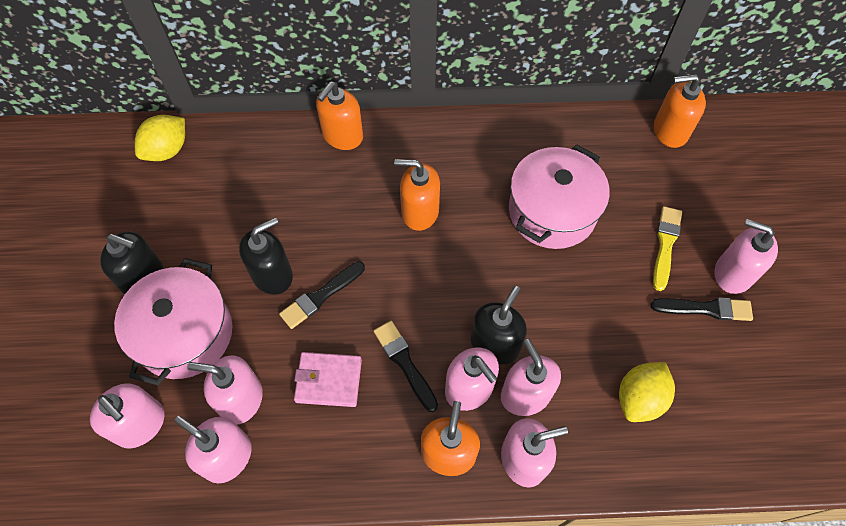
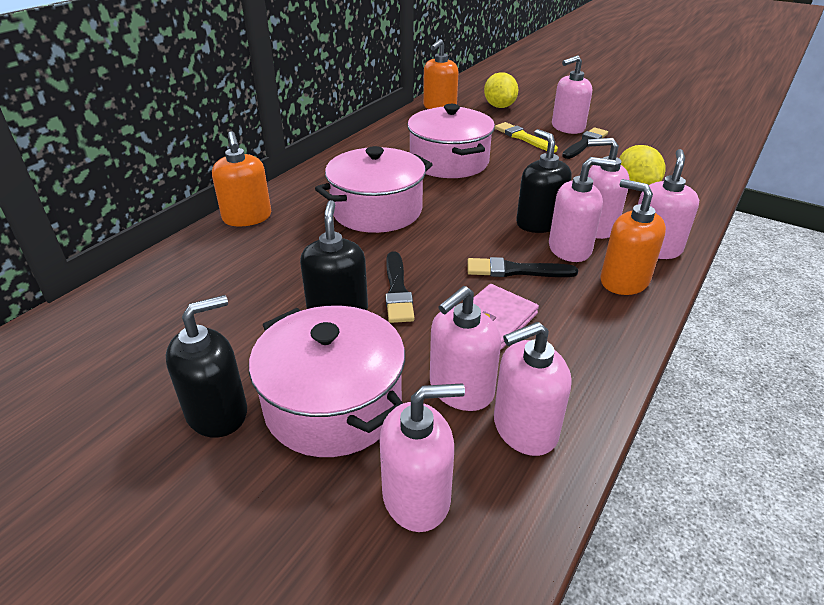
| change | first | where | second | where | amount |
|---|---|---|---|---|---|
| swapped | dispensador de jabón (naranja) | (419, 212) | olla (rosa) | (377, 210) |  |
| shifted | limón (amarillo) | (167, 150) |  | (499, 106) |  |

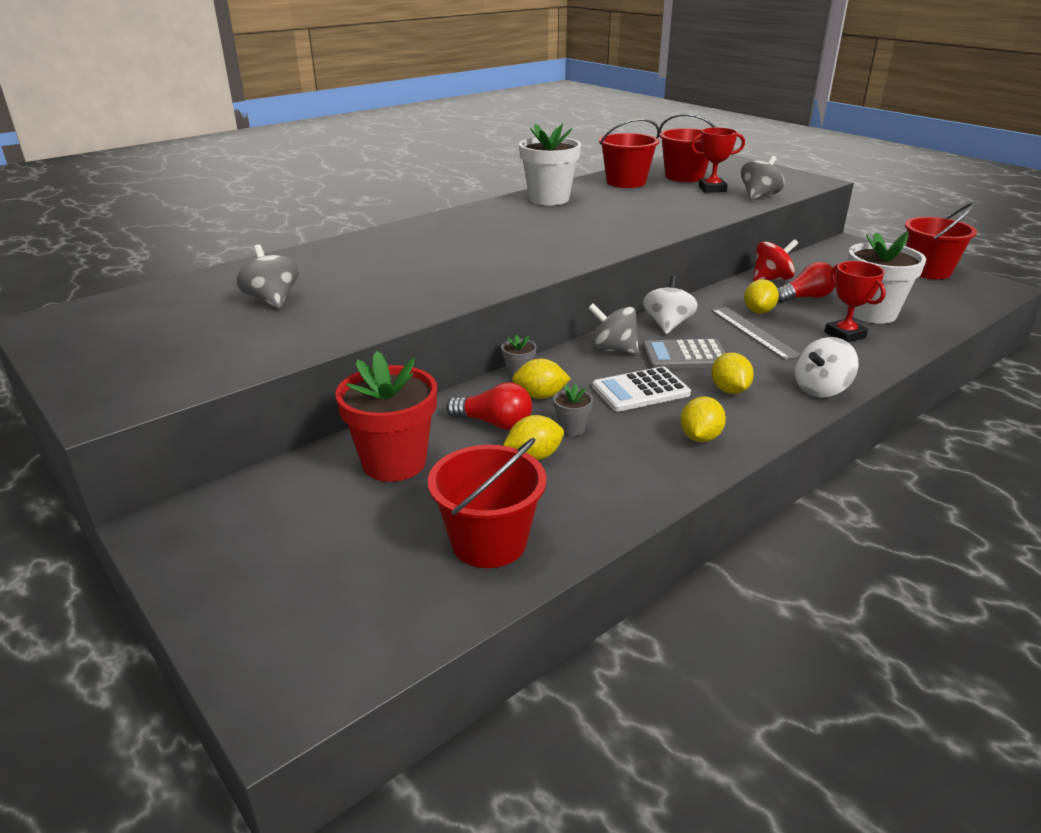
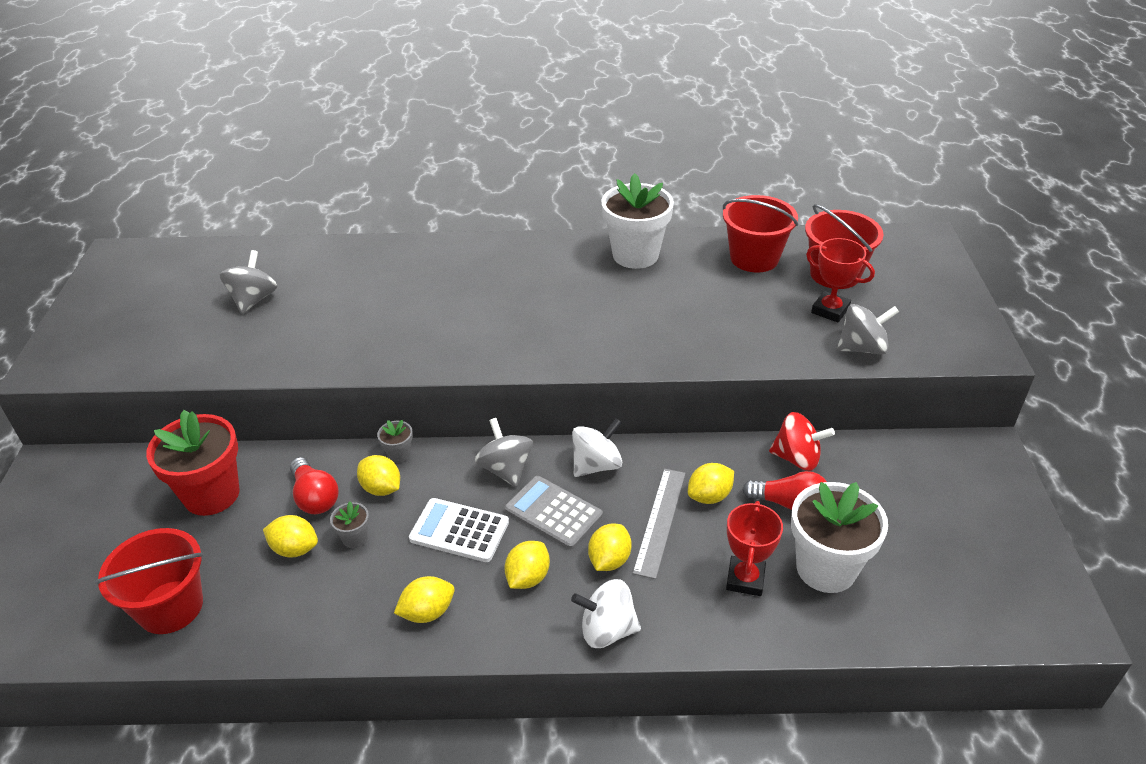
| change | first | where | second | where | amount |
|---|---|---|---|---|---|
| new |  |  | limón (amarillo) | (609, 560) |  |
| gone | balde (rojo) | (927, 271) |  |  |  |

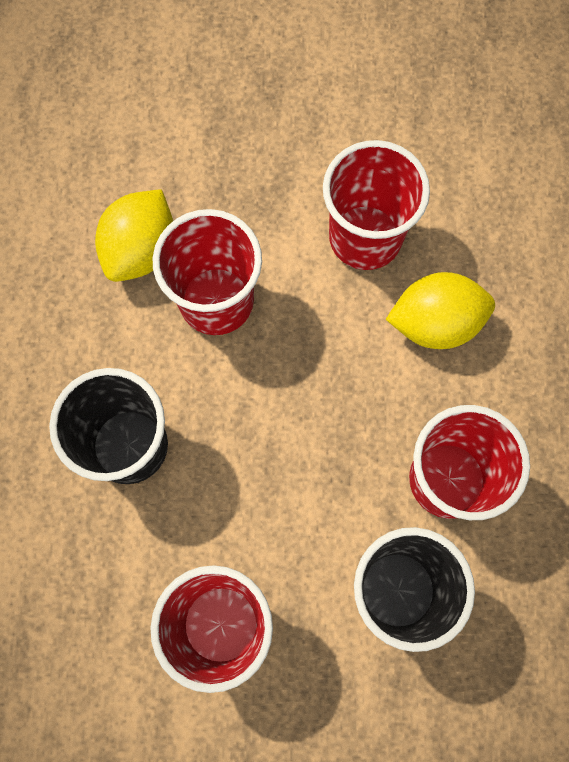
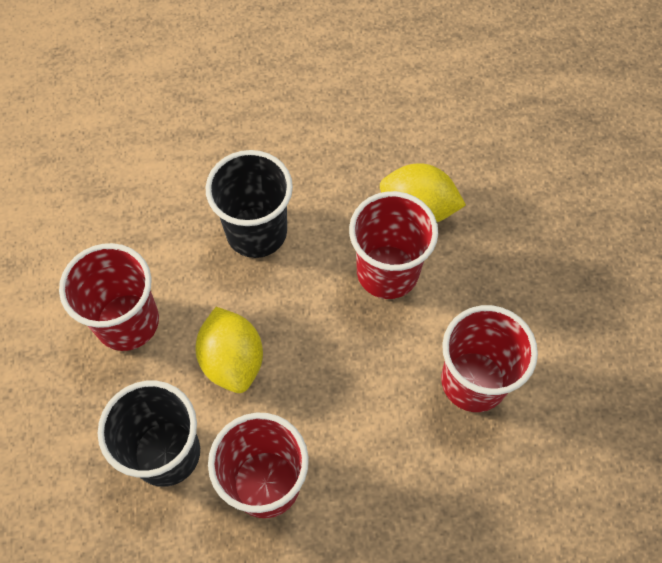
| change | first | where | second | where | amount |
|---|---|---|---|---|---|
| shifted | limón (amarillo) | (435, 323) |  | (232, 360) |  |

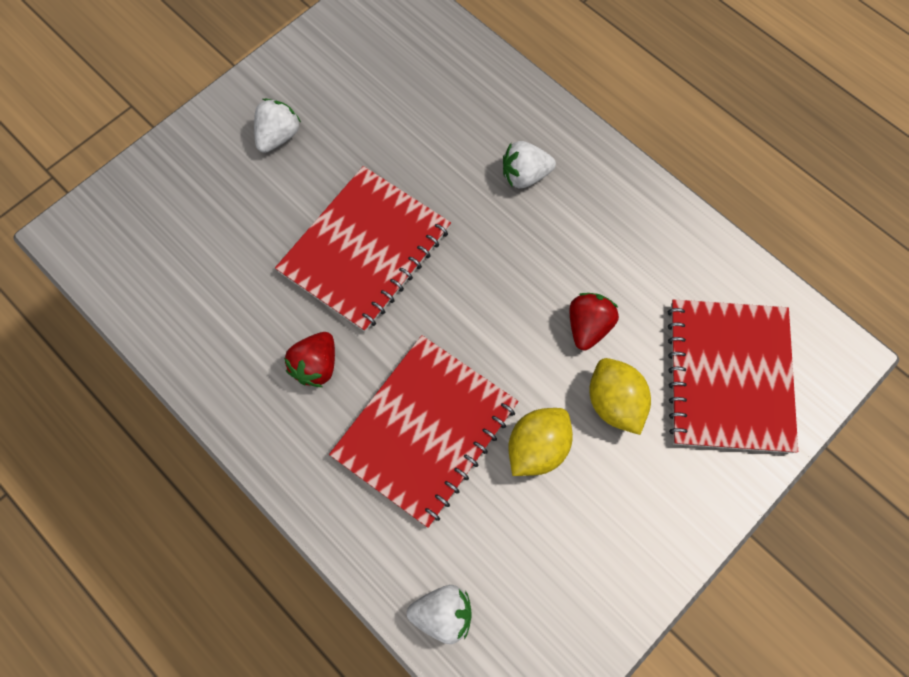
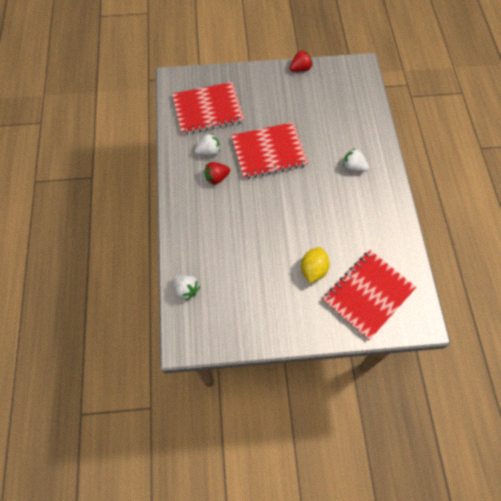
| change | first | where | second | where | amount |
|---|---|---|---|---|---|
| shifted | cuaderno (rojo) | (425, 430) |  | (208, 109) |  |
| shifted | fresa (blanco) | (278, 136) |  | (209, 152) |  |
| shifted | fresa (rojo) | (588, 326) |  | (300, 69) |  |
| gone | limón (amarillo) | (537, 447) |  |  |  |

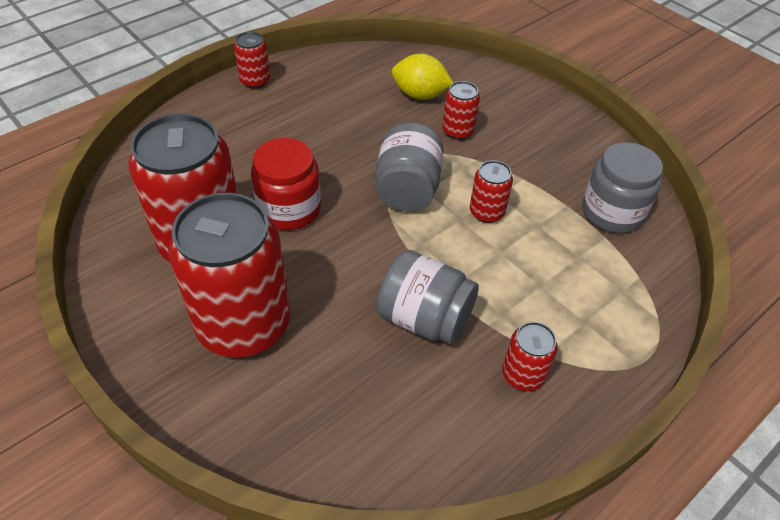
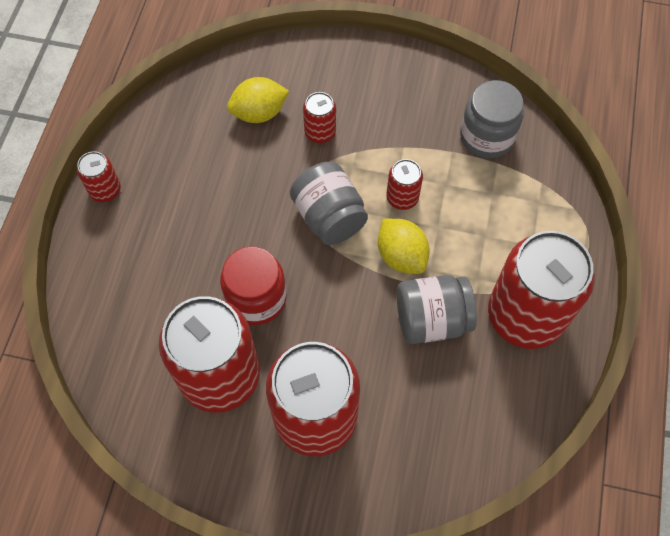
| change | first | where | second | where | amount |
|---|---|---|---|---|---|
| new |  |  | limón (amarillo) | (401, 256) |  |
| scaled | lata (rojo) | (523, 375) |  | (525, 315) | x2.25 |

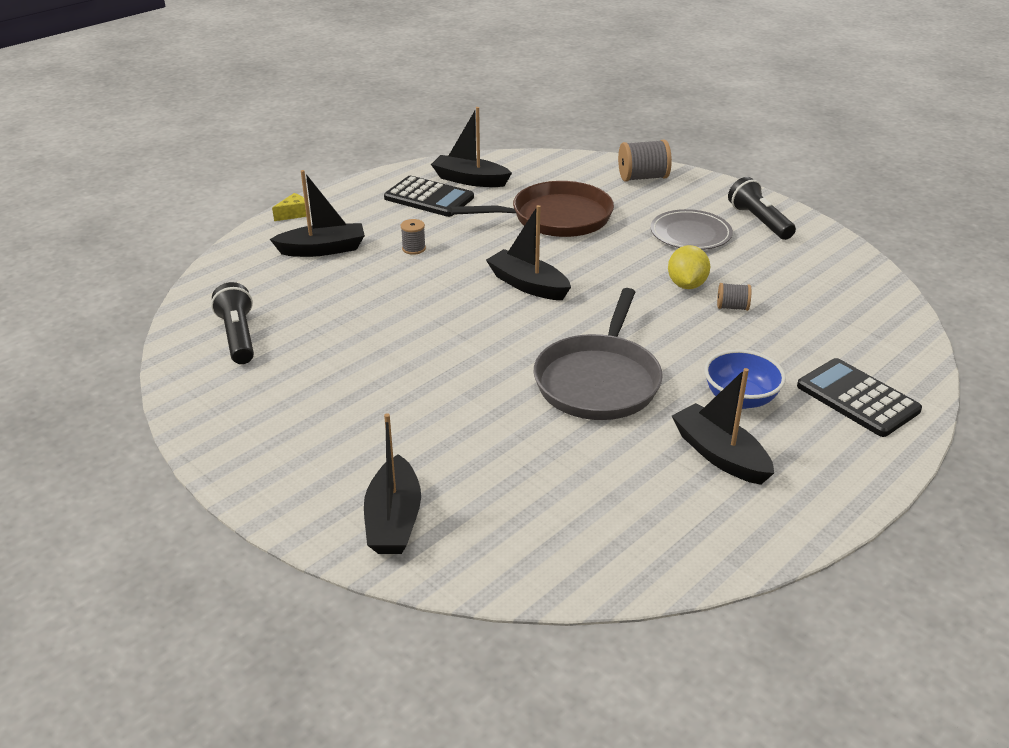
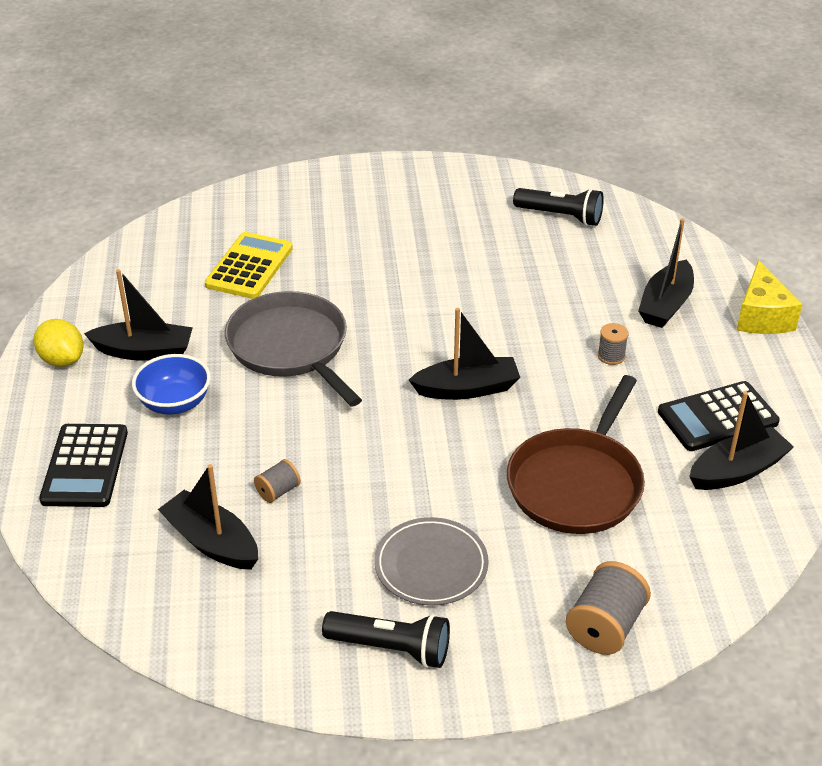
| change | first | where | second | where | amount |
|---|---|---|---|---|---|
| shifted | limón (amarillo) | (686, 285) |  | (62, 360) |  |
| rotated | calculadora (negro) | (857, 398) |  | (85, 466) | 90 degrees clockwise |
| shifted | barco (negro) | (393, 520) |  | (212, 542) |  |
| new |  |  | calculadora (amarillo) | (249, 267) |  |
| scaled | queso (amarillo) | (294, 214) |  | (762, 316) | x1.85 |

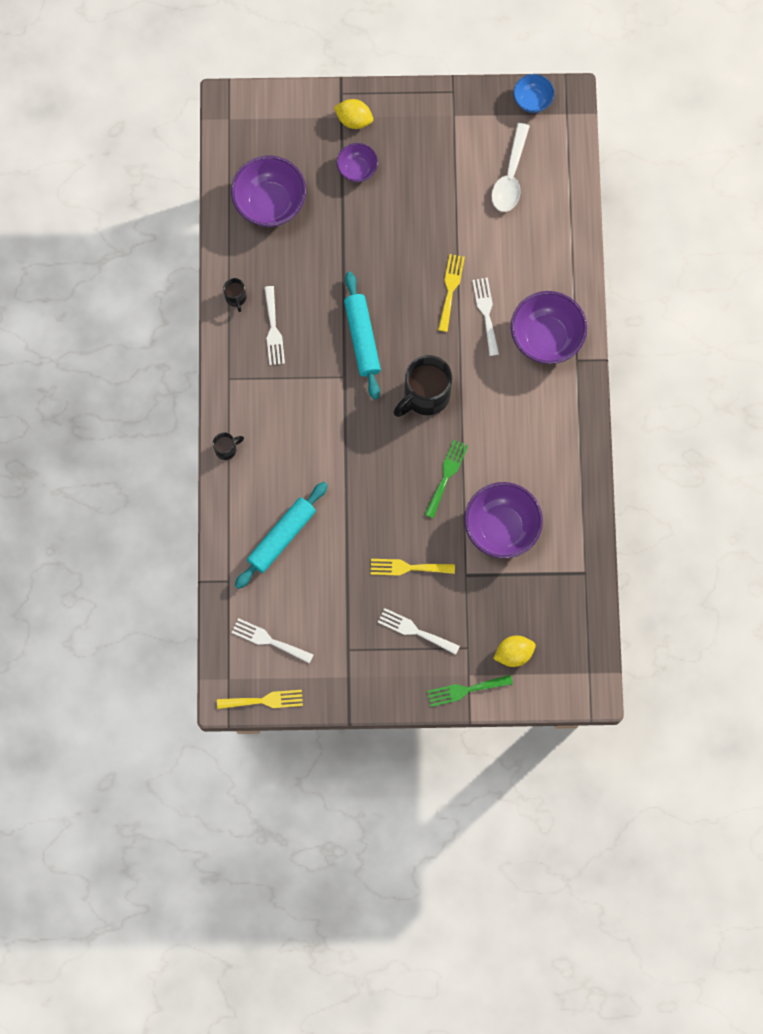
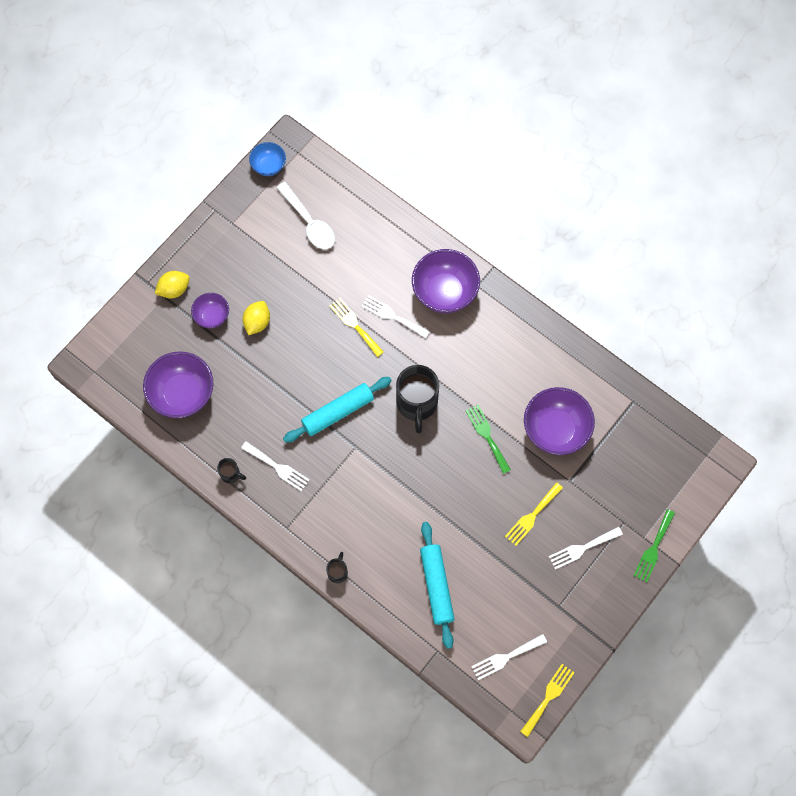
| change | first | where | second | where | amount |
|---|---|---|---|---|---|
| shifted | limón (amarillo) | (513, 653) |  | (257, 322) |  |
| rotated | rodillo (turquesa) | (362, 338) |  | (338, 412) | 60 degrees counterclockwise |

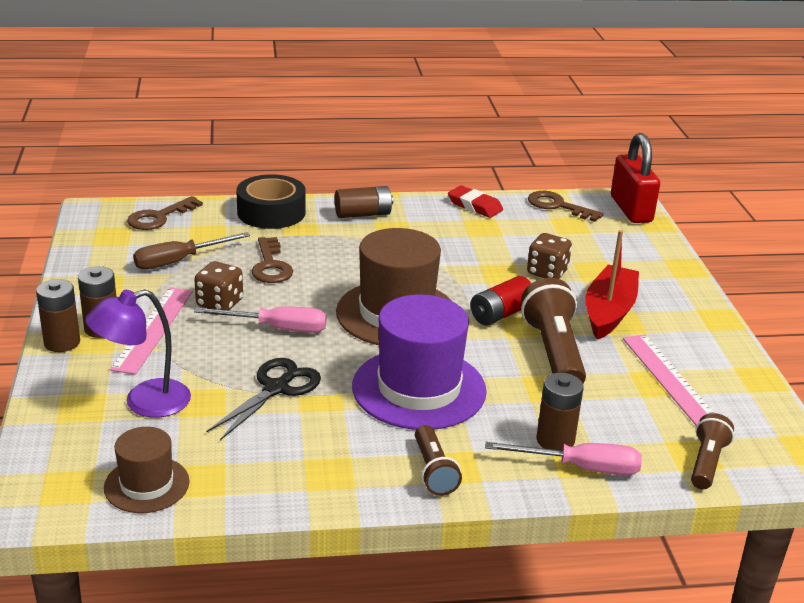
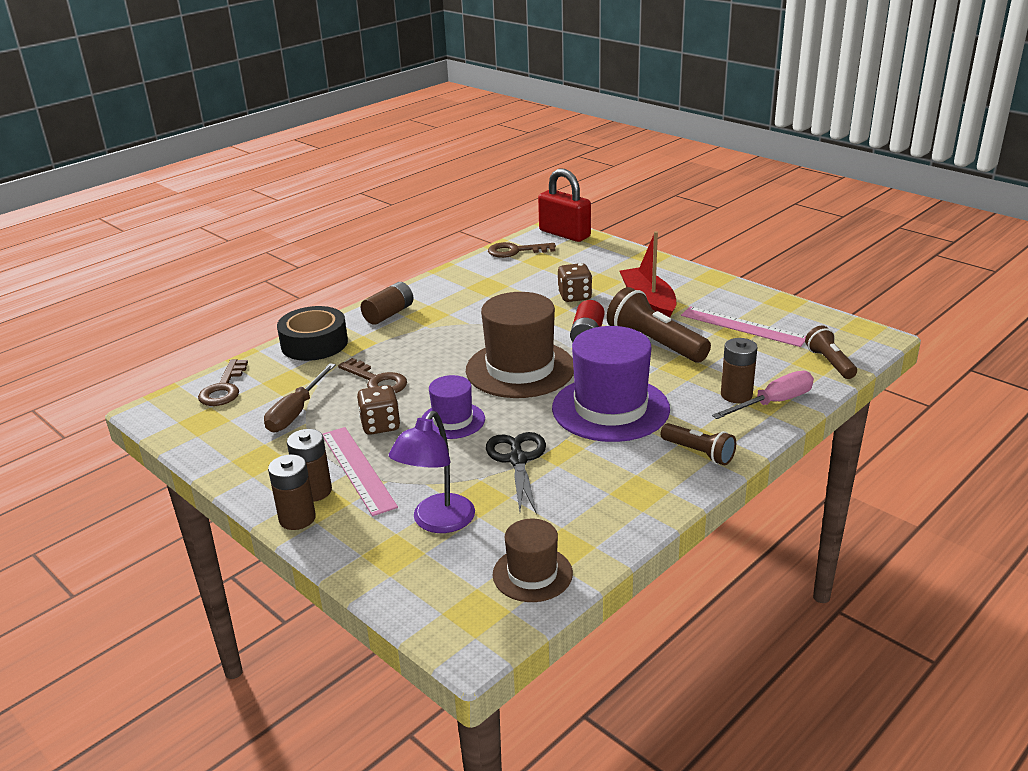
| change | first | where | second | where | amount |
|---|---|---|---|---|---|
| swapped | destornillador (rosa) | (277, 328) | sombrero (morado) | (452, 420) |  |
| gone | goma de borrar (rojo) | (474, 206) |  |  |  |

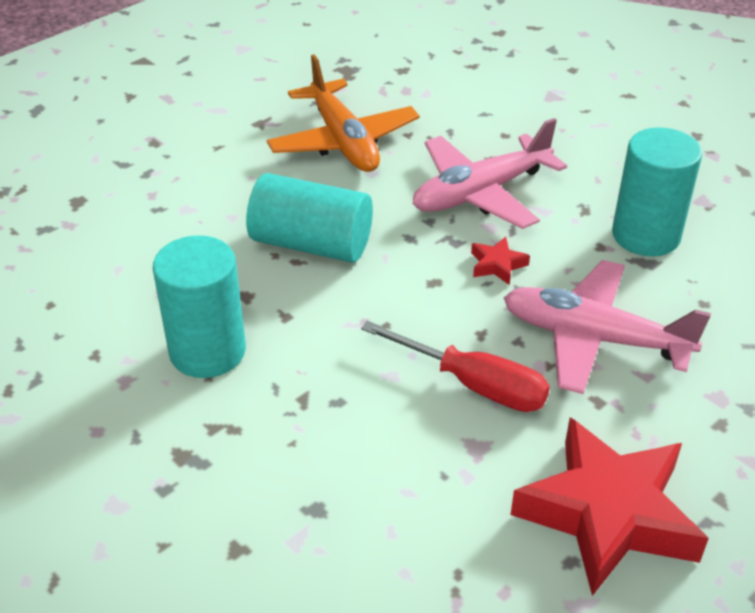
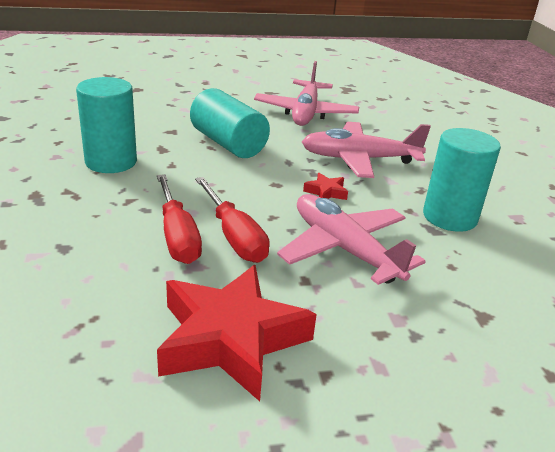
| change | first | where | second | where | amount |
|---|---|---|---|---|---|
| new |  |  | destornillador (rojo) | (177, 236) |  |
| repainted | avión (naranja) | (343, 141) | avión (rosa) | (305, 113) |  |

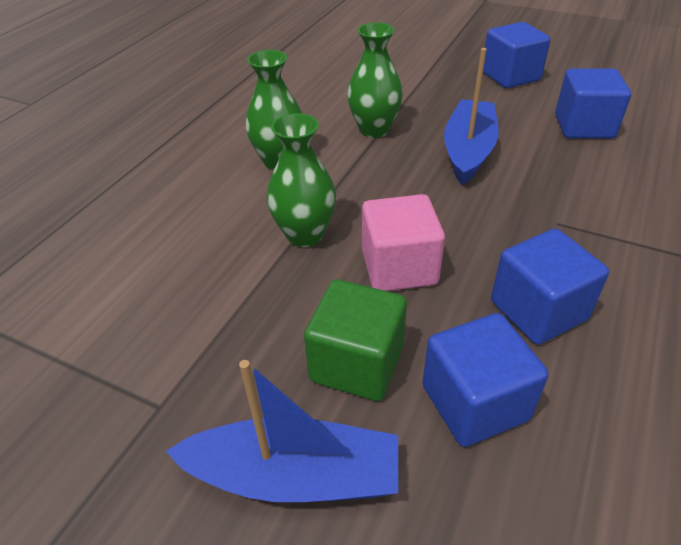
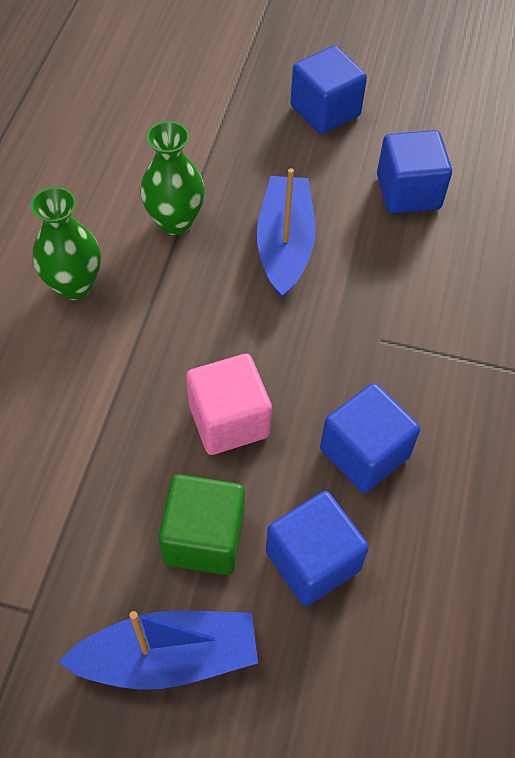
| change | first | where | second | where | amount |
|---|---|---|---|---|---|
| gone | florero (verde) | (305, 235) |  |  |  |

